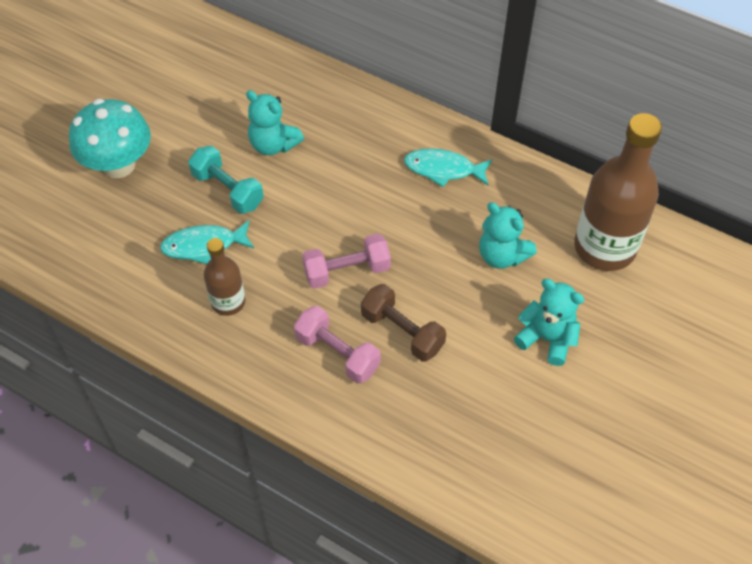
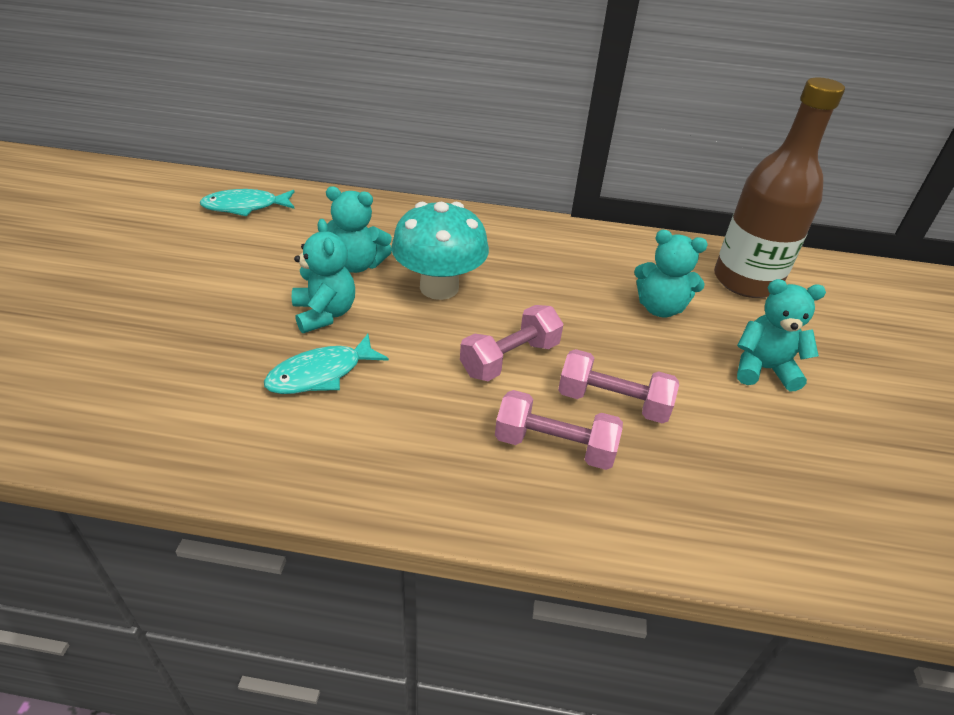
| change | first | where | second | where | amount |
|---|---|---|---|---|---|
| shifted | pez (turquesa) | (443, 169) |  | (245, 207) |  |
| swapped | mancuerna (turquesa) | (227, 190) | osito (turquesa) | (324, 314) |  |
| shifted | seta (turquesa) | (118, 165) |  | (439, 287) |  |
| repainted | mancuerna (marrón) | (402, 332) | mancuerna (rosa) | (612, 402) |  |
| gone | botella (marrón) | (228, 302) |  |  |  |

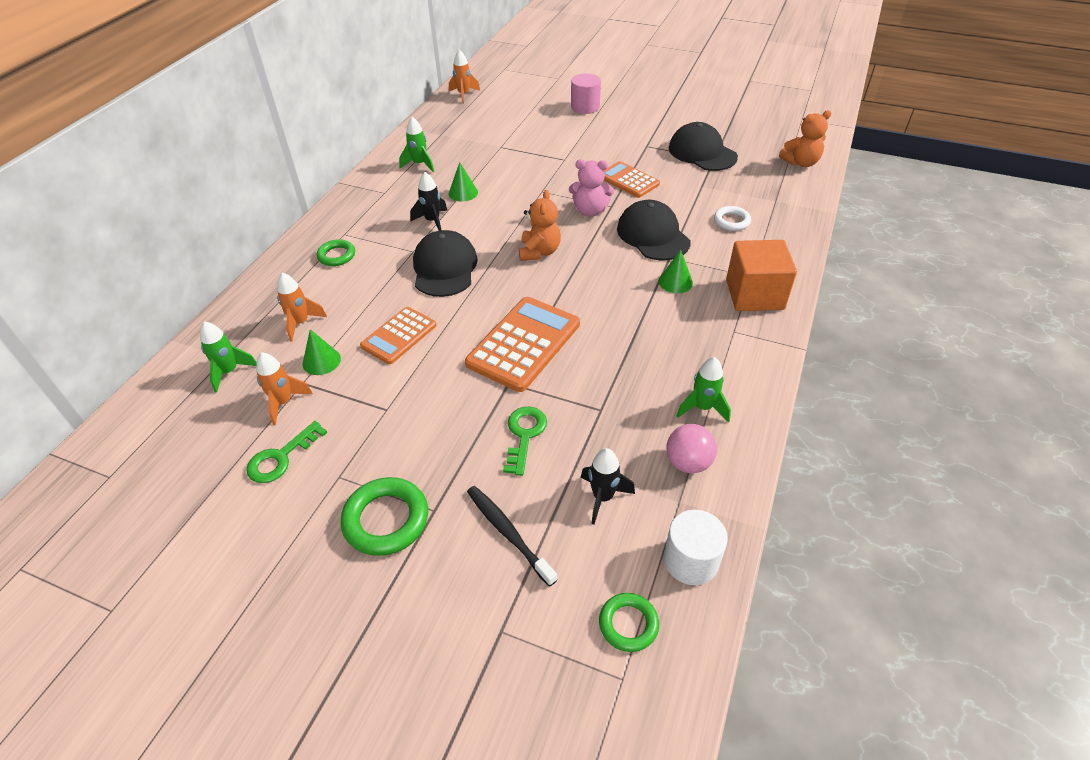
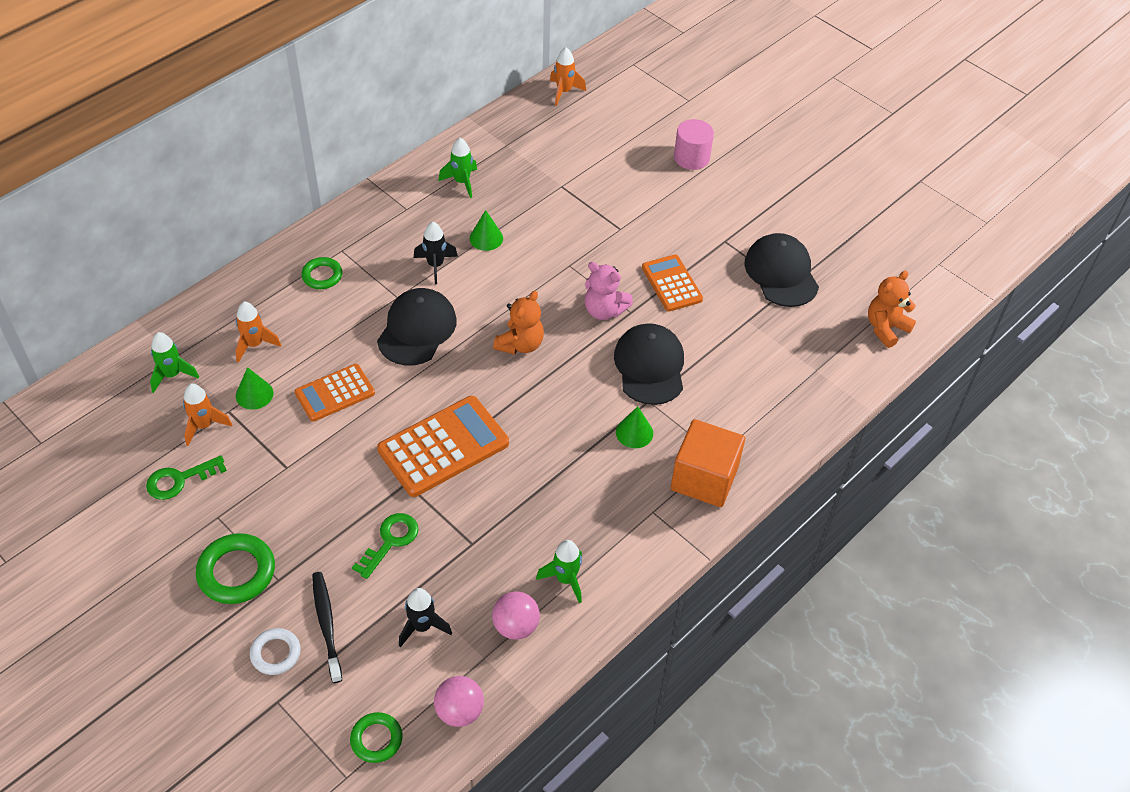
| change | first | where | second | where | amount |
|---|---|---|---|---|---|
| shifted | anillo (blanco) | (731, 221) |  | (276, 653) |  |
| swapped | cilindro (blanco) | (691, 560) | pelota (rosa) | (459, 711) |  |
| rotated | osito (naranja) | (801, 163) |  | (886, 328) | 135 degrees clockwise |

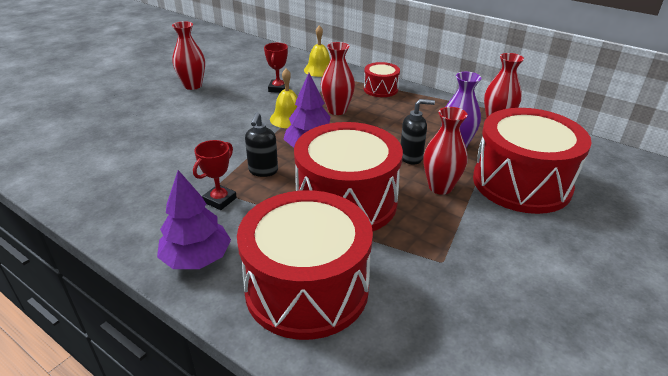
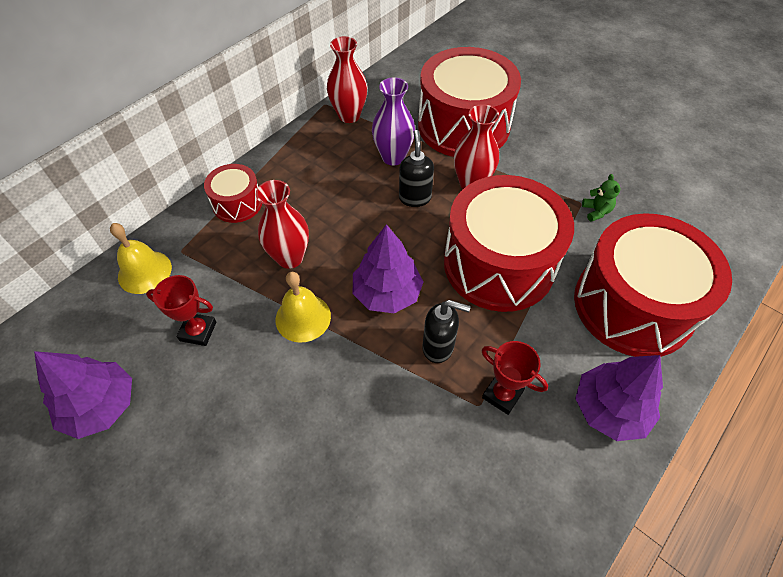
| change | first | where | second | where | amount |
|---|---|---|---|---|---|
| new |  |  | árbol (morado) | (101, 406) |  |
| new |  |  | osito (verde) | (596, 211) |  |
| gone | florero (rojo) | (193, 86) |  |  |  |

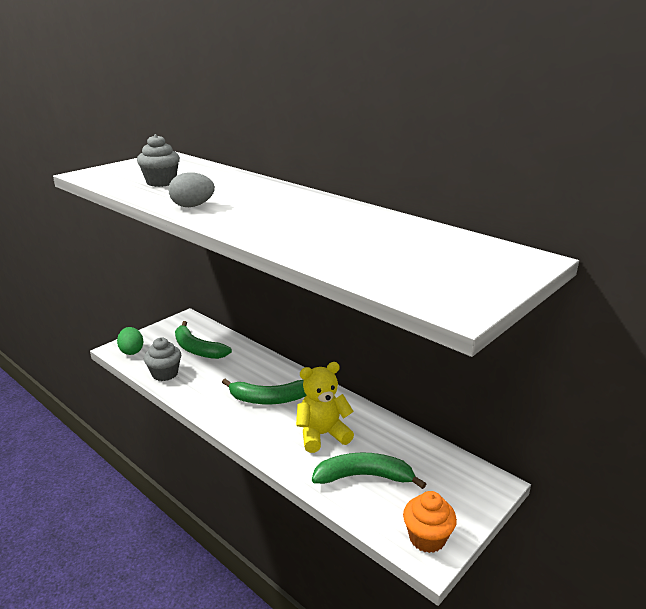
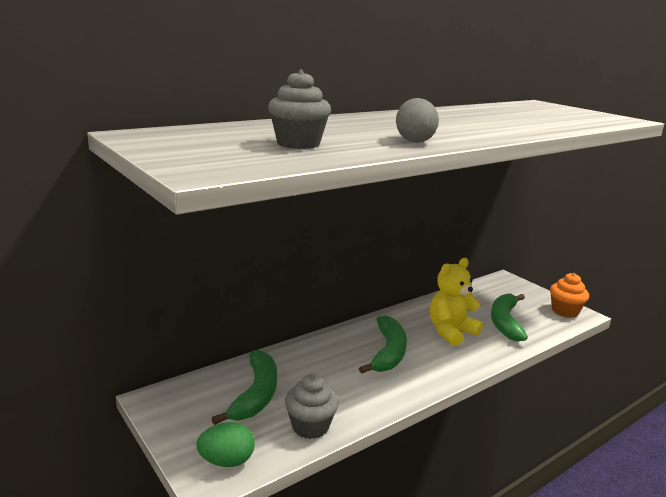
| change | first | where | second | where | amount |
|---|---|---|---|---|---|
| rotated | plátano (verde) | (197, 349) |  | (256, 394) | 45 degrees counterclockwise |
| rotated | osito (amarillo) | (322, 435) |  | (451, 332) | 60 degrees clockwise |

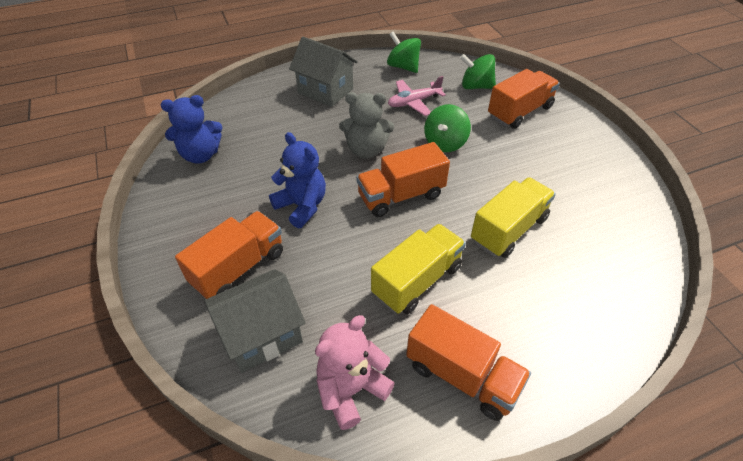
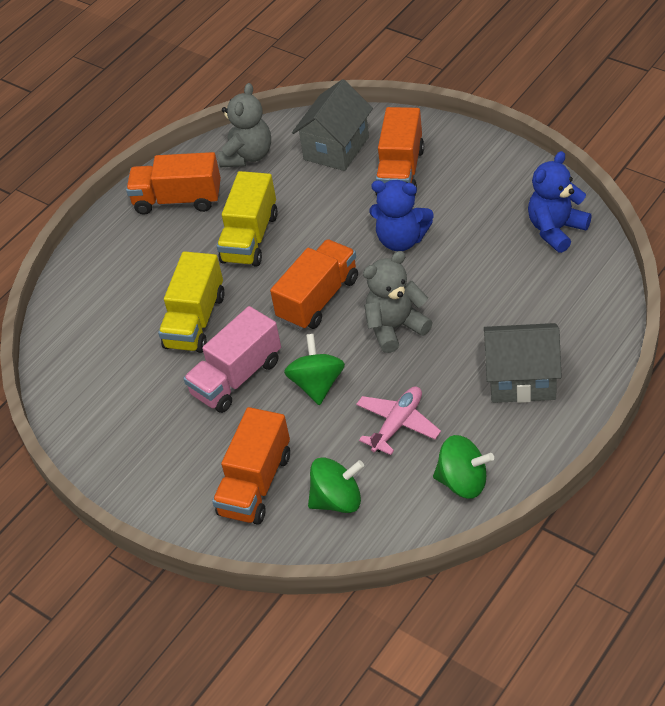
| change | first | where | second | where | amount |
|---|---|---|---|---|---|
| new |  |  | camión (rosa) | (237, 377) |  |
| repainted | osito (rosa) | (351, 390) | osito (gris) | (248, 156) |  |

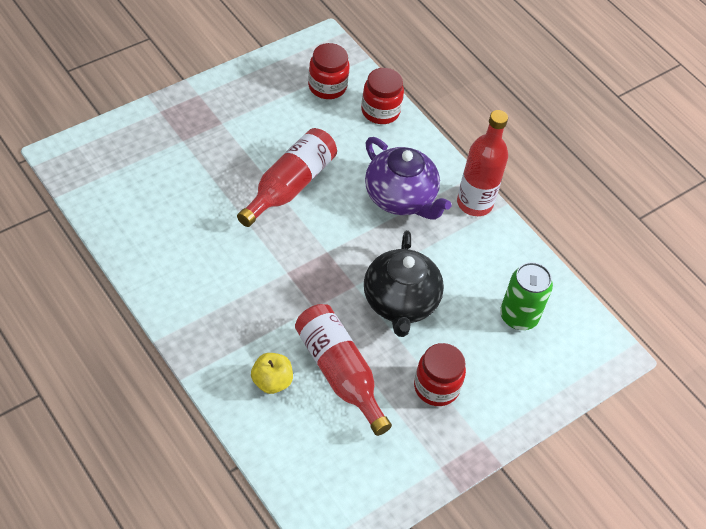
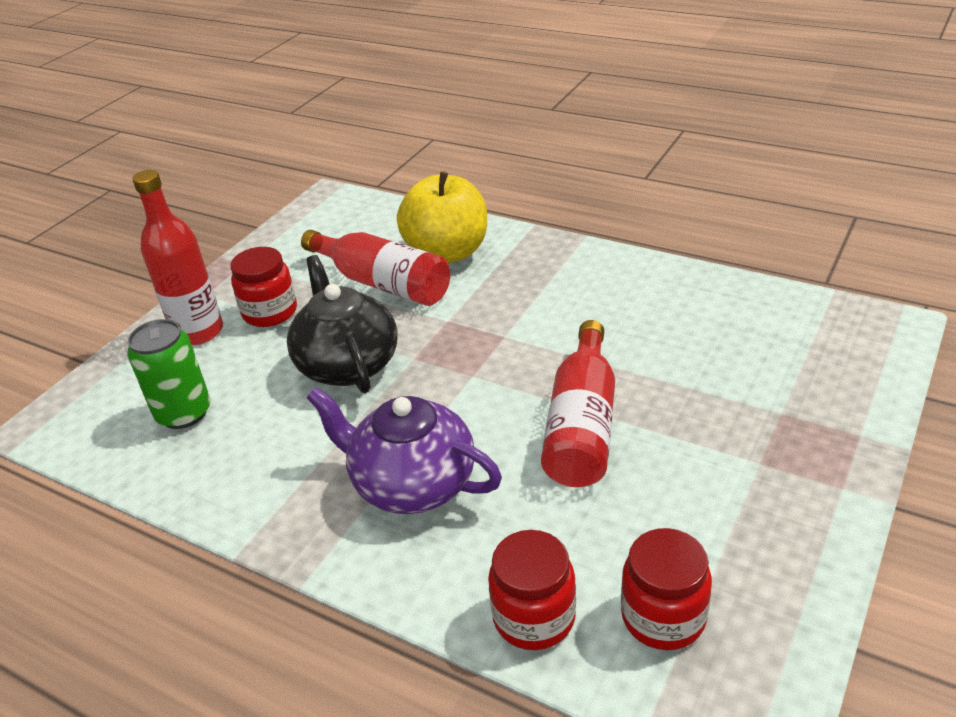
| change | first | where | second | where | amount |
|---|---|---|---|---|---|
| shifted | botella (rojo) | (474, 203) |  | (198, 332) |  |
| scaled | manzana (amarillo) | (271, 382) |  | (447, 253) | x1.92 |

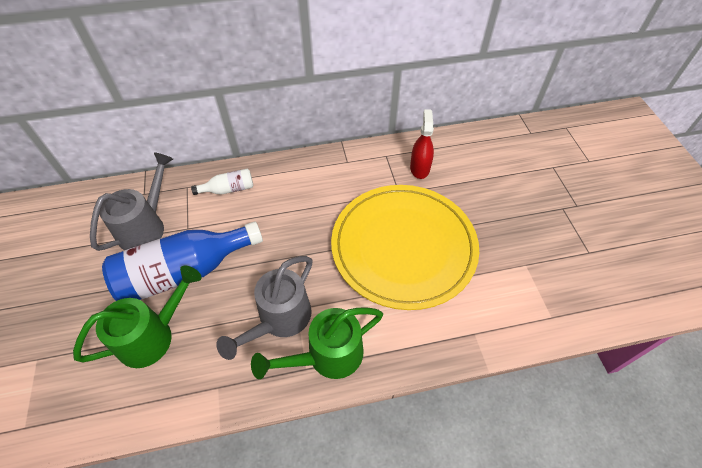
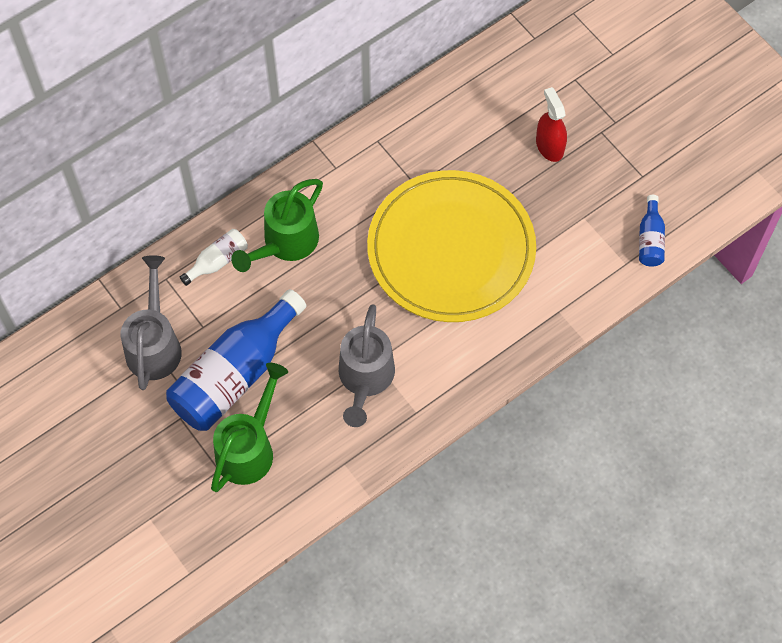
| change | first | where | second | where | amount |
|---|---|---|---|---|---|
| shifted | regadera (verde) | (327, 356) |  | (285, 243) |  |
| shifted | pulverizador (rojo) | (419, 168) |  | (549, 146) |  |
| new |  |  | botella (azul) | (650, 239) |  |

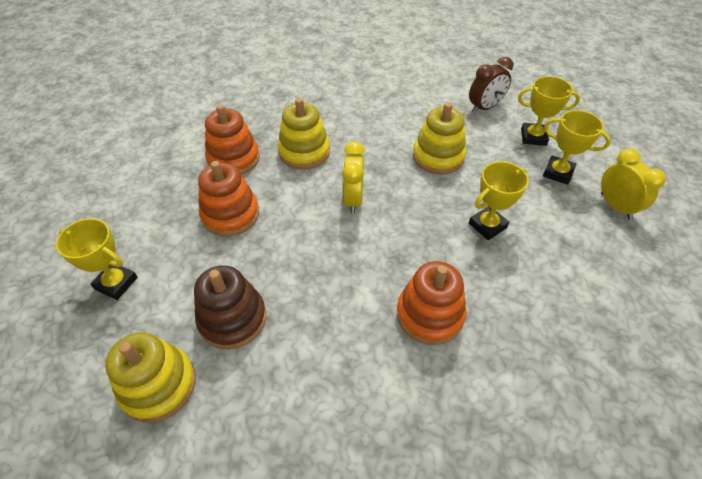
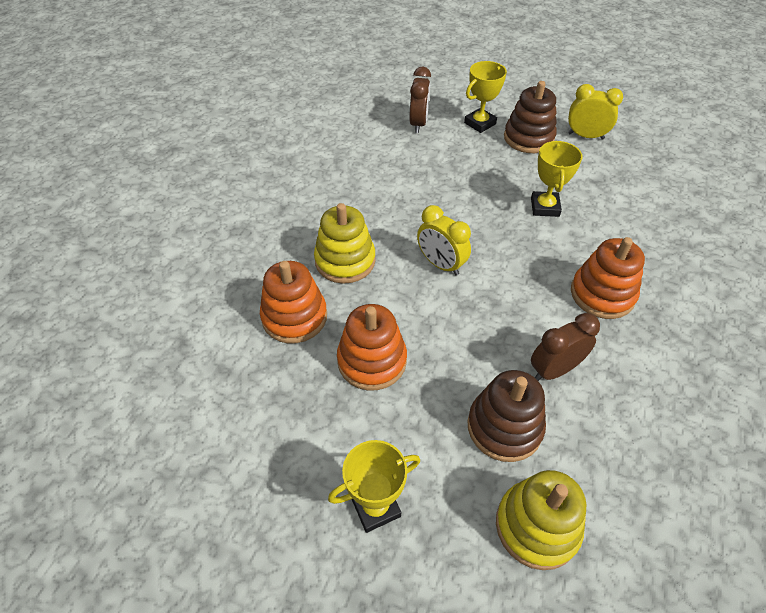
| change | first | where | second | where | amount |
|---|---|---|---|---|---|
| swapped | trofeo (amarillo) | (558, 173) | juguete apilable (marrón) | (528, 138) |  |
| new |  |  | despertador (marrón) | (554, 370) |  |
| gone | juguete apilable (amarillo) | (438, 157) |  |  |  |

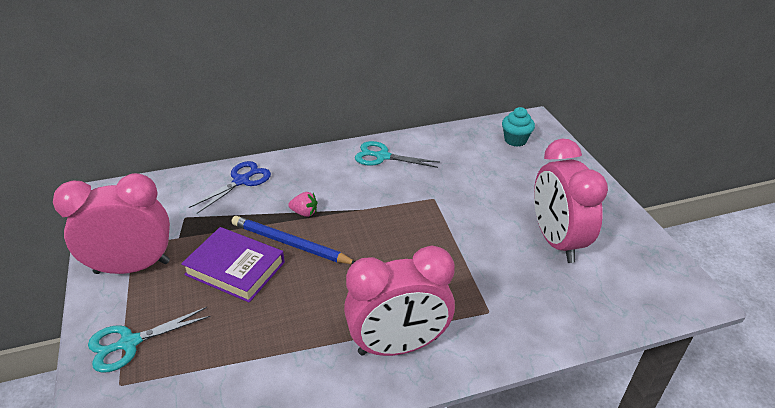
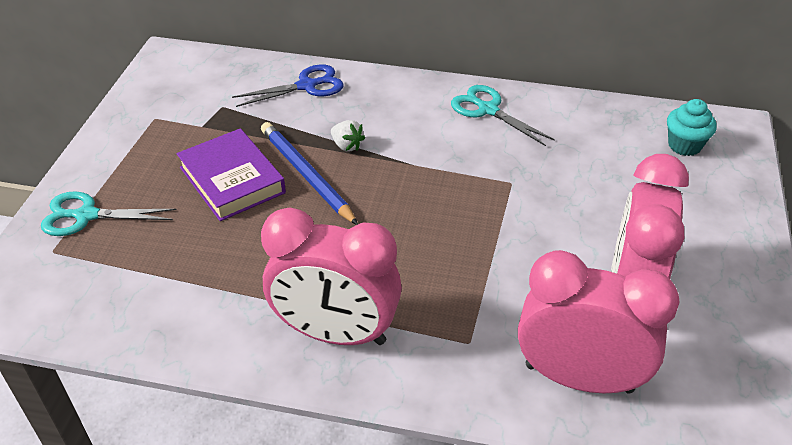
| change | first | where | second | where | amount |
|---|---|---|---|---|---|
| repainted | fresa (rosa) | (304, 213) | fresa (blanco) | (347, 146) |  |
| shifted | despertador (rosa) | (132, 267) |  | (578, 377) |  |

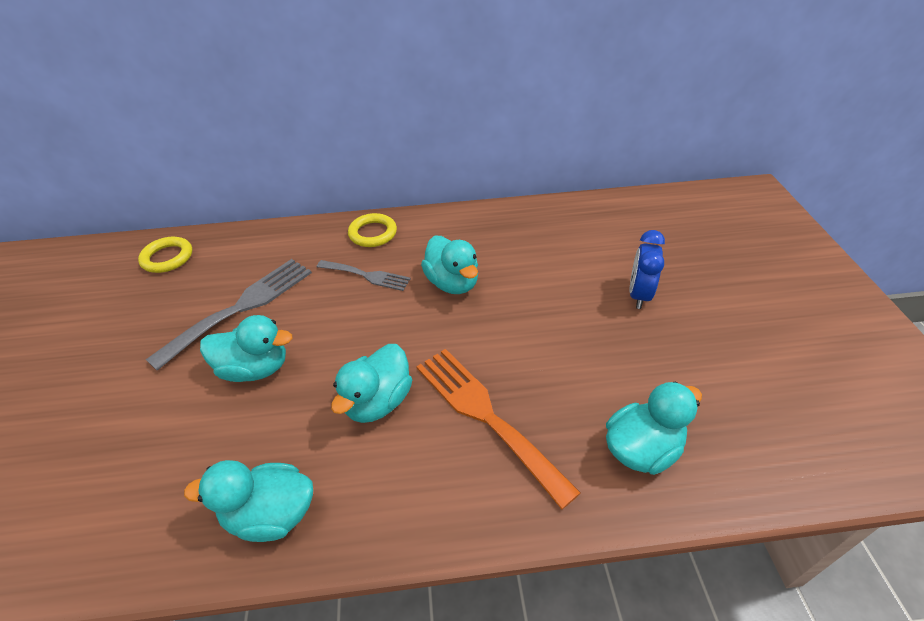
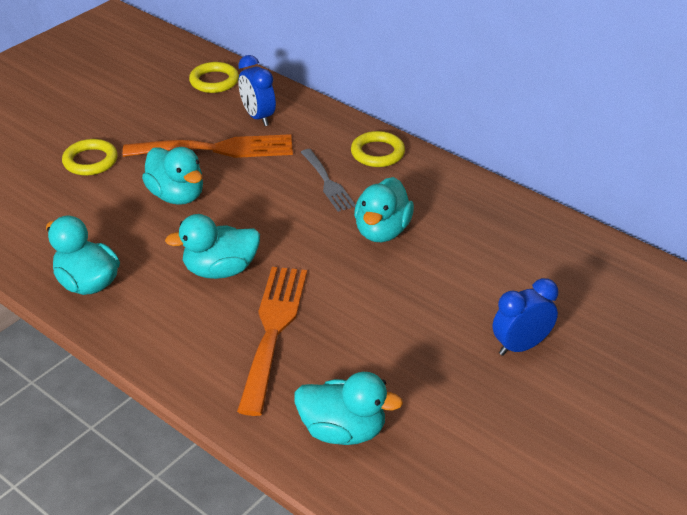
| change | first | where | second | where | amount |
|---|---|---|---|---|---|
| new |  |  | anillo (amarillo) | (90, 161) |  |
| repainted | tenedor (gris) | (242, 307) | tenedor (naranja) | (218, 149) |  |
| new |  |  | despertador (azul) | (258, 117) |  |

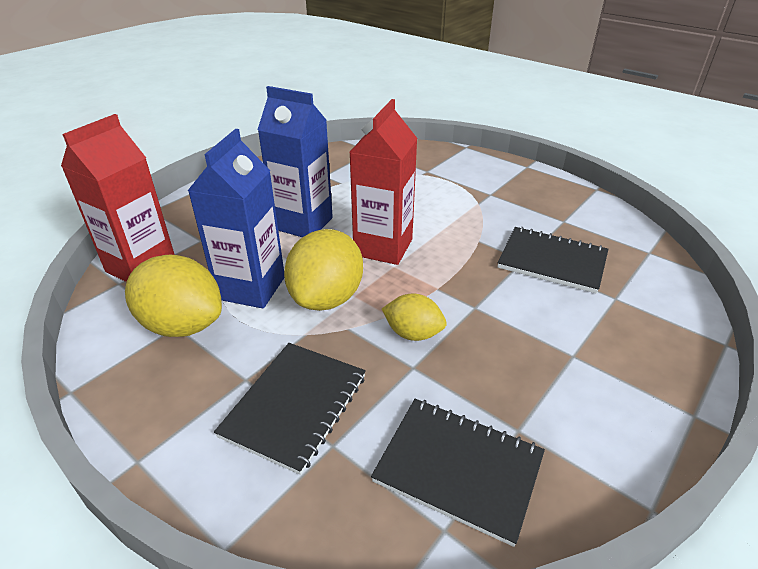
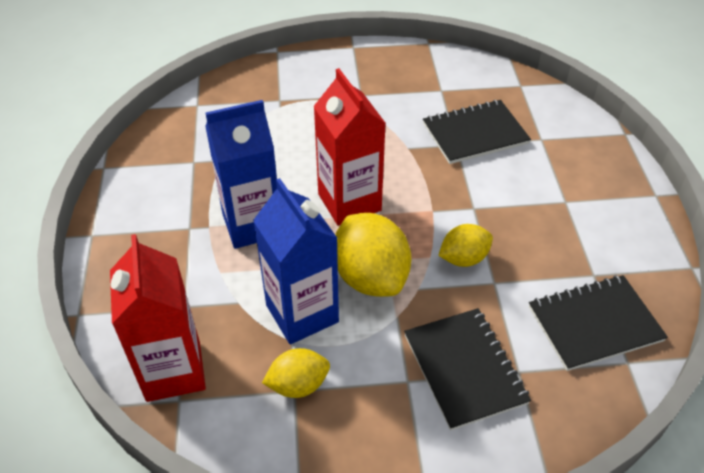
| change | first | where | second | where | amount |
|---|---|---|---|---|---|
| scaled | limón (amarillo) | (182, 325) |  | (298, 385) | x0.58 |

